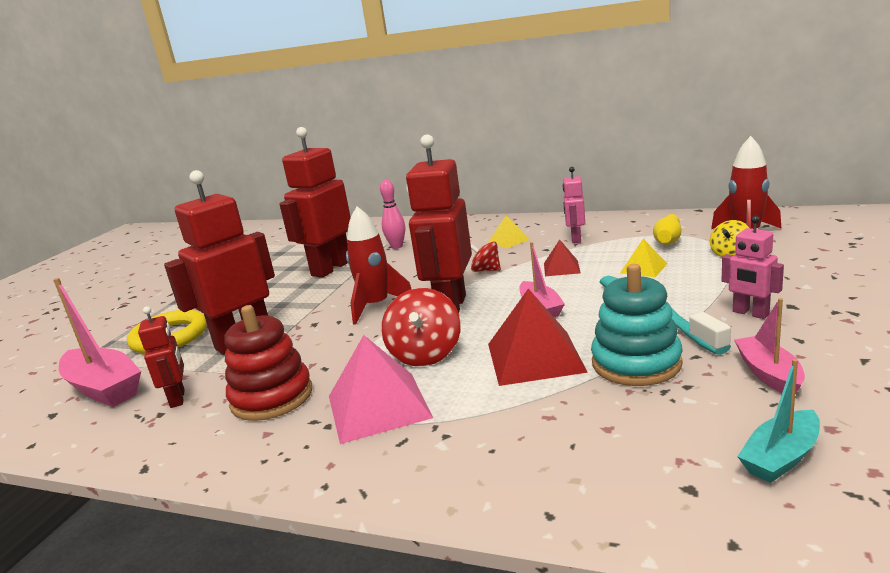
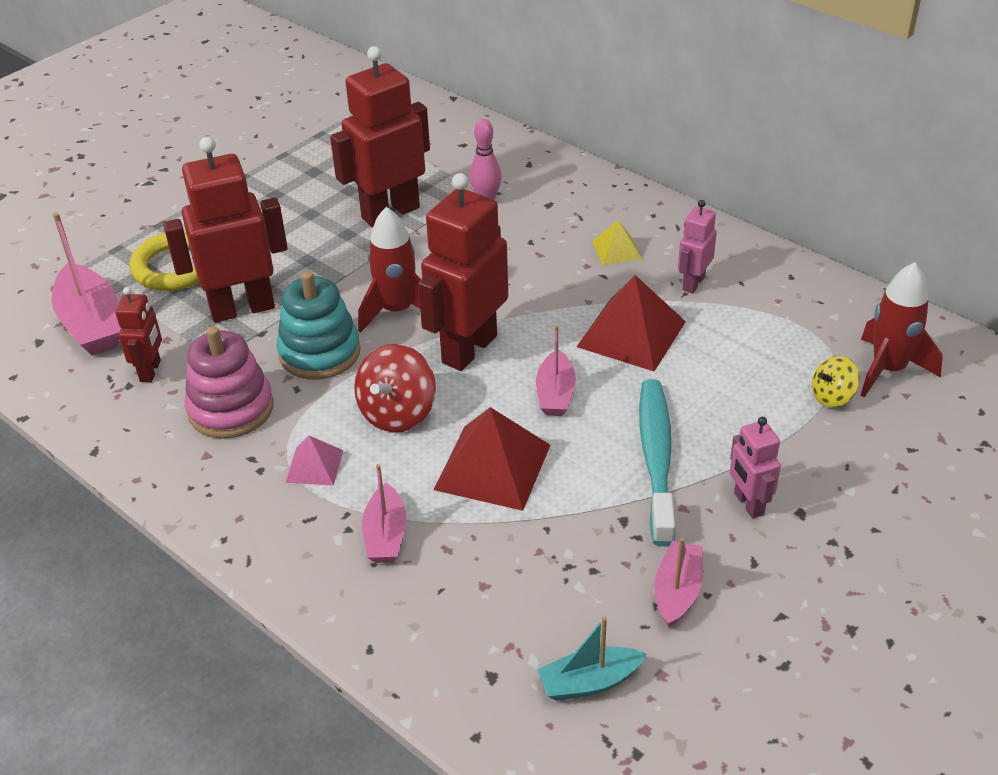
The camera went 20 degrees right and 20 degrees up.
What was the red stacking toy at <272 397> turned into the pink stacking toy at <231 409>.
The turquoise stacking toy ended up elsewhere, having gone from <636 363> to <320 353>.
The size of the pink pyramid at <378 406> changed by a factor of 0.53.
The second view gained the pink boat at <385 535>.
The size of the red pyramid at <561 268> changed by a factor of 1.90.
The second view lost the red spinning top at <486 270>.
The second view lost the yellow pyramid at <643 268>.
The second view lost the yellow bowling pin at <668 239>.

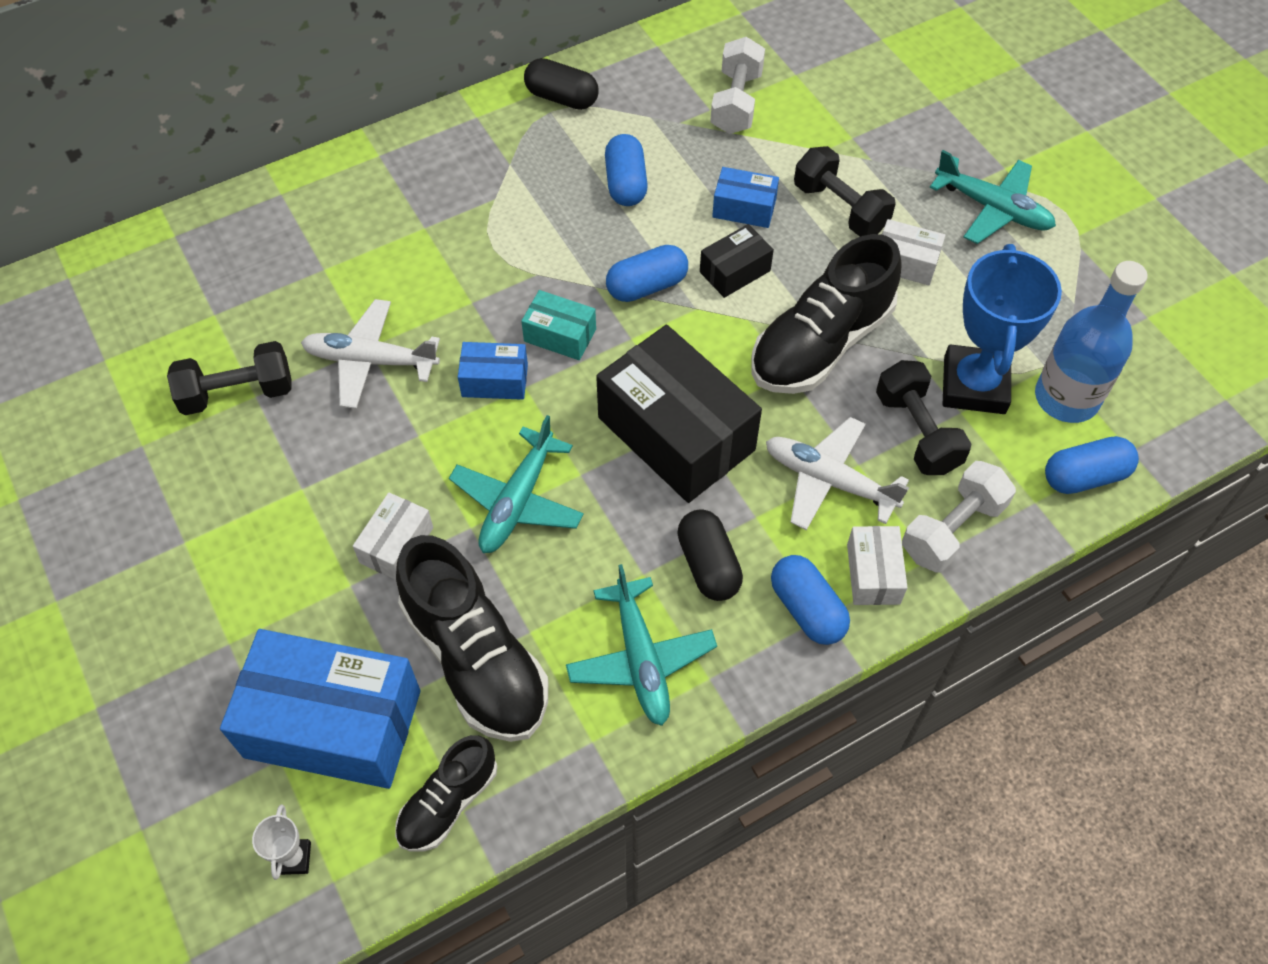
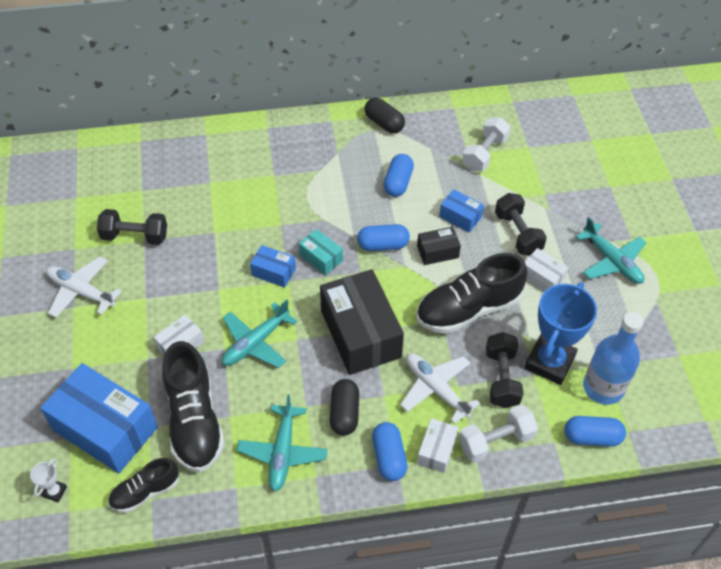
The camera went 20 degrees right and 5 degrees down.
The white plane ended up elsewhere, having gone from <370 361> to <81 292>.

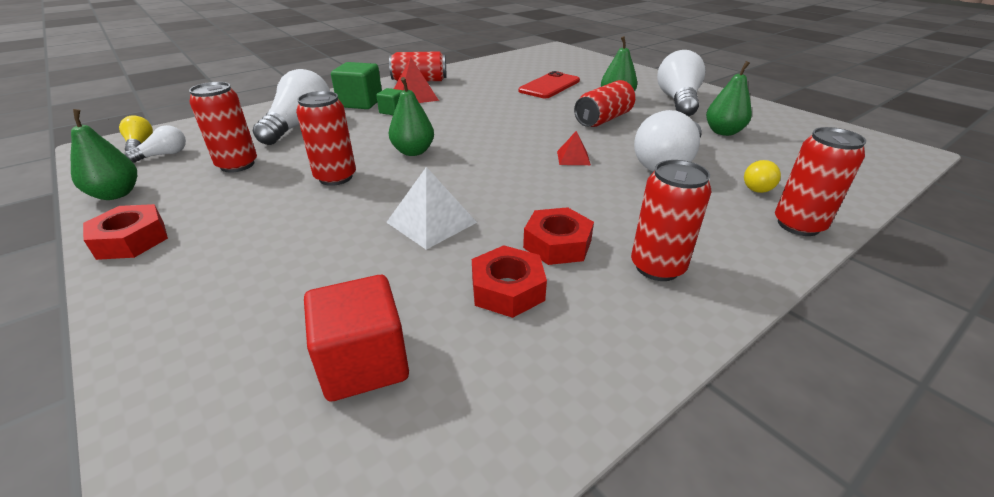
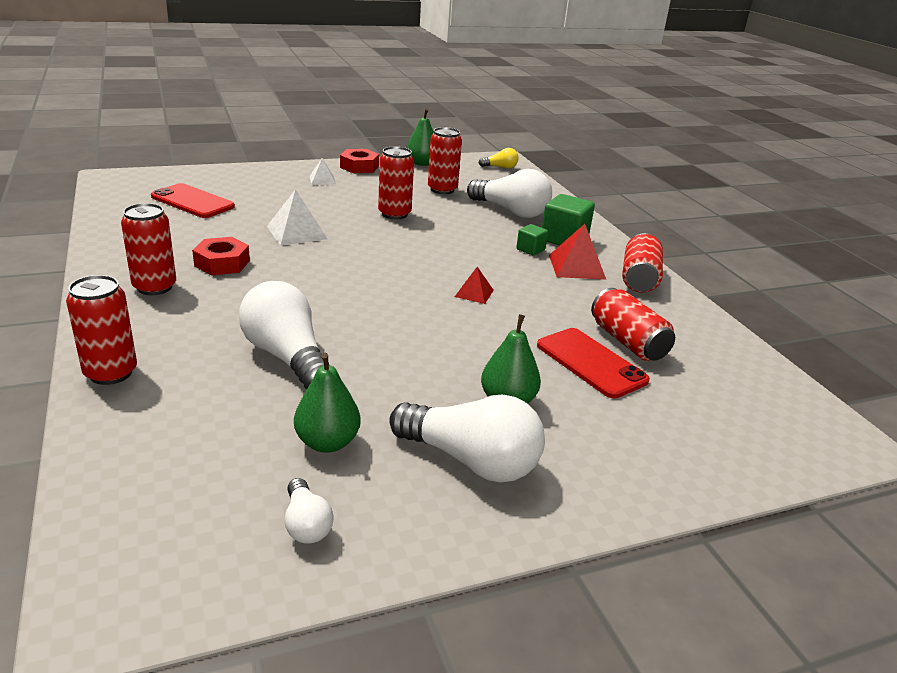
The camera went 105 degrees right and 5 degrees down.
Where the red cube stood at <364 363>, the red phone came to stand at <192 201>.
The white light bulb ended up elsewhere, having gone from <164 155> to <306 524>.
The second view gained the white pyramid at <322 180>.
The red pyramid ended up elsewhere, having gone from <573 158> to <474 293>.
The red can ended up elsewhere, having gone from <603 119> to <628 342>.
The second view lost the green pear at <413 152>.
The second view lost the red nut at <507 289>.
The second view lost the yellow light bulb at <756 185>.

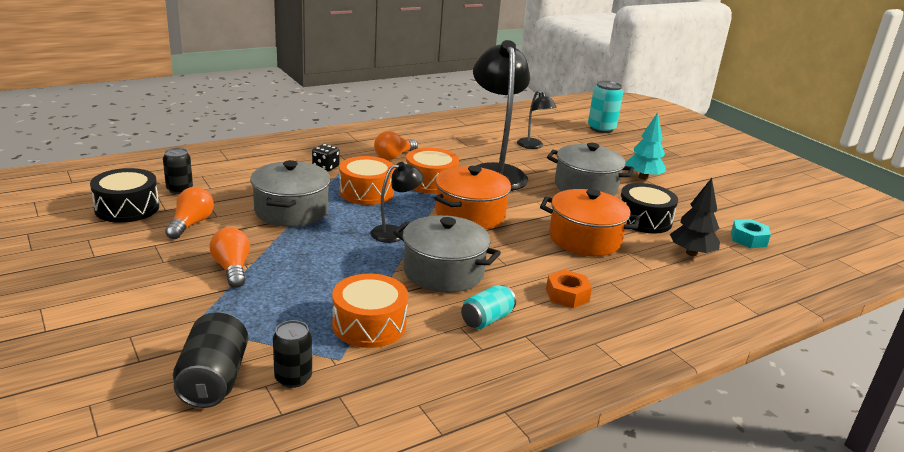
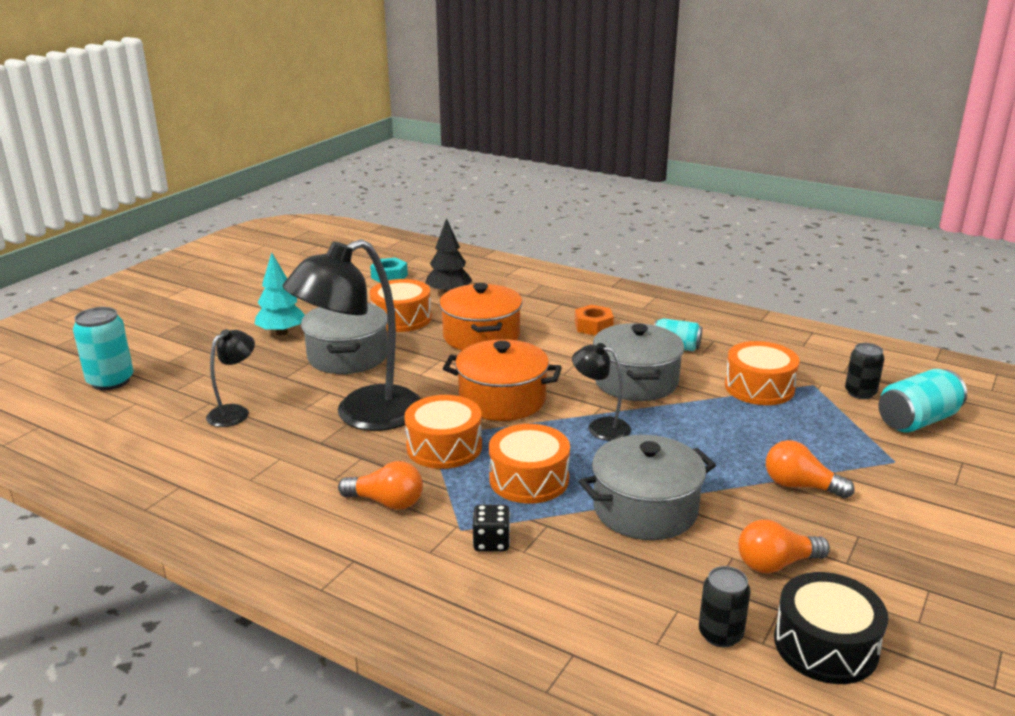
The camera went 115 degrees left and 0 degrees up.
What was the black drum at <644 220> turned into the orange drum at <401 318>.
The orange light bulb at <232 269> ended up facing another way, 75 degrees clockwise from before.
What was the black can at <213 380> turned into the turquoise can at <917 421>.

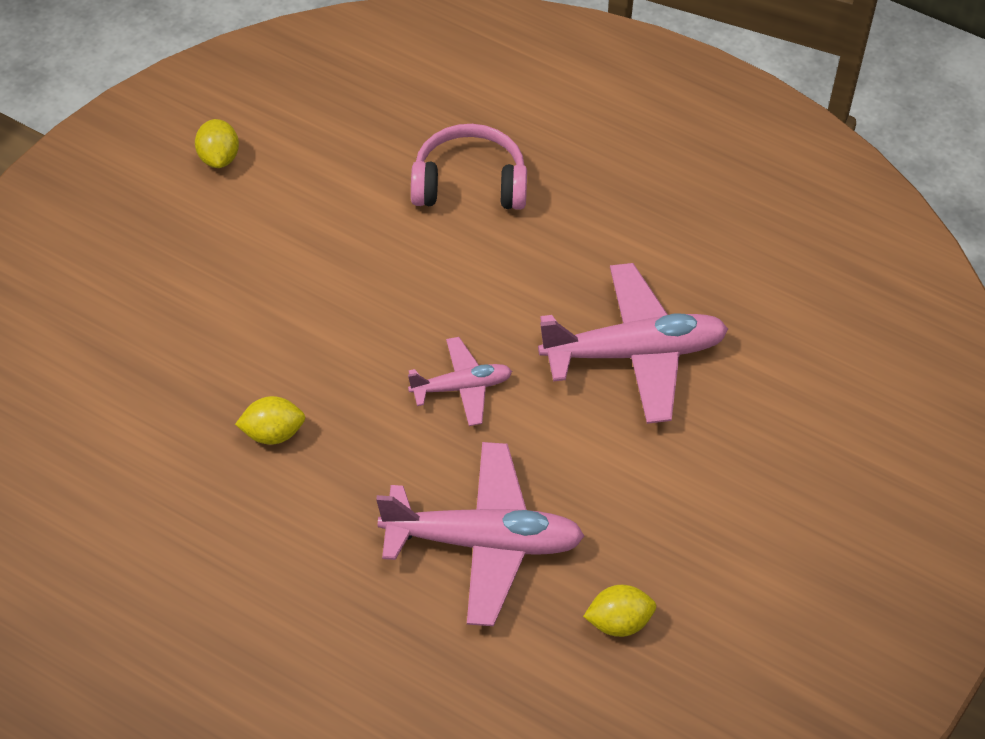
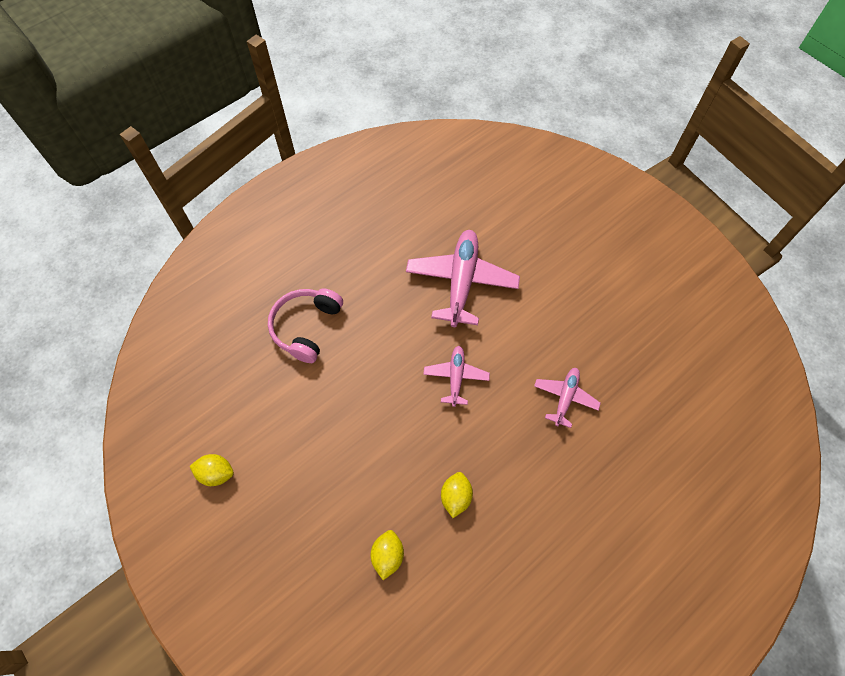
The camera went 70 degrees left and 10 degrees up.
The yellow lemon ended up elsewhere, having gone from <618 622> to <387 555>.
The size of the pink plane at <483 542> changed by a factor of 0.54.

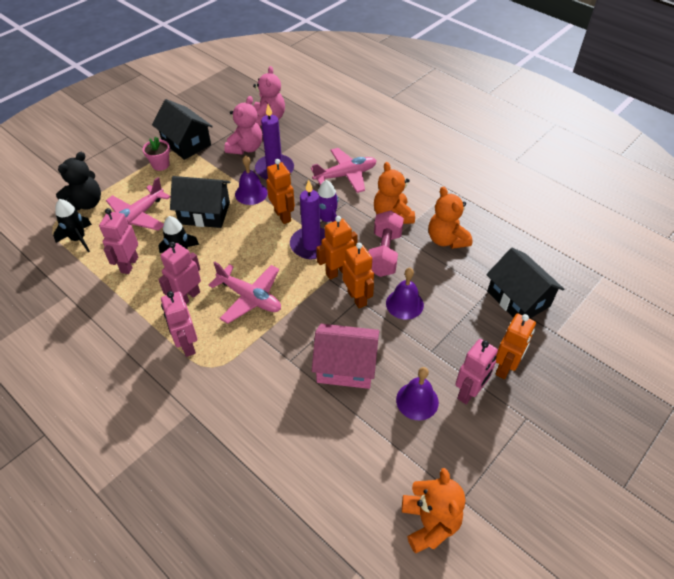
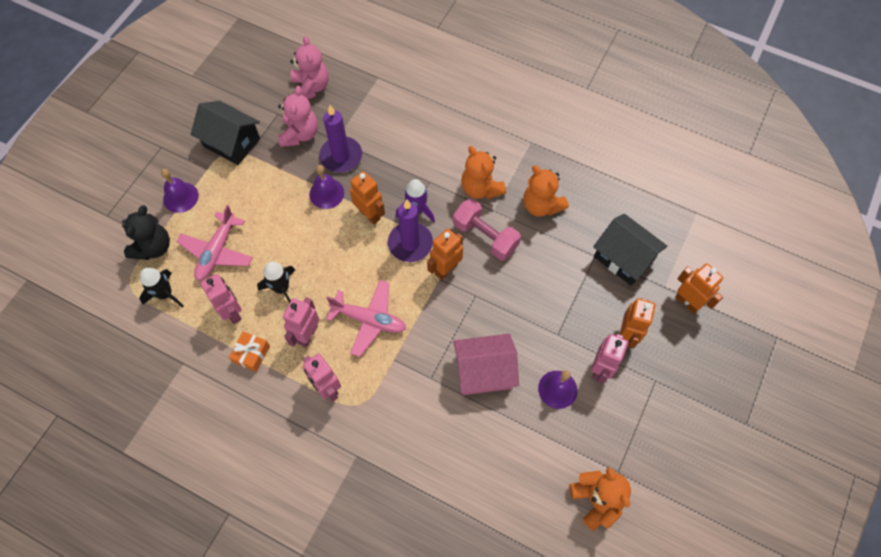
The camera went 15 degrees left and 15 degrees up.
The purple bell ended up elsewhere, having gone from <404 304> to <180 197>.
The pink robot at <129 265> ended up facing another way, 150 degrees clockwise from before.
The second view gained the orange gift at <251 354>.
The pink dumbbell at <384 254> ended up facing another way, 45 degrees counterclockwise from before.
The orange robot ended up elsewhere, having gone from <357 298> to <687 302>.
The second view lost the pink flower pot at <160 165>.
The second view lost the black house at <204 213>.
The second view lost the pink plane at <345 175>.

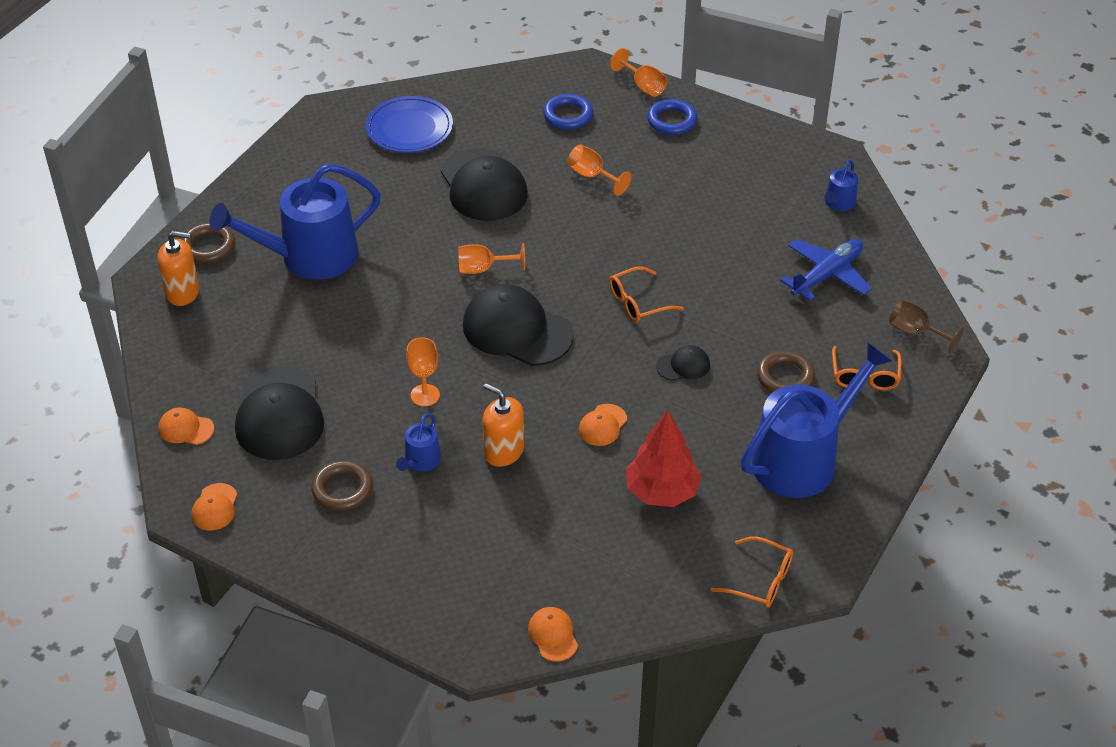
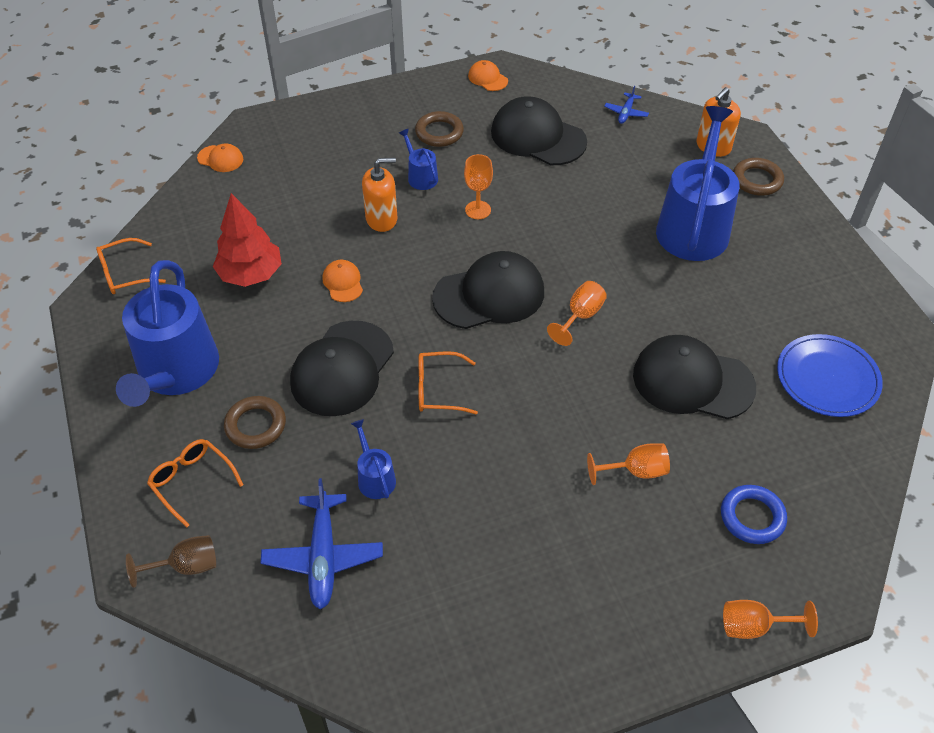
The camera went 130 degrees right and 5 degrees up.
The size of the black cap at <683 365> changed by a factor of 2.16.
The blue watering can ended up elsewhere, having gone from <838 203> to <375 478>.
The orange glasses at <639 302> ended up facing another way, 105 degrees counterclockwise from before.
The second view gained the blue plane at <626 113>.
The second view lost the orange cap at <186 428>.
The second view lost the blue ring at <672 121>.

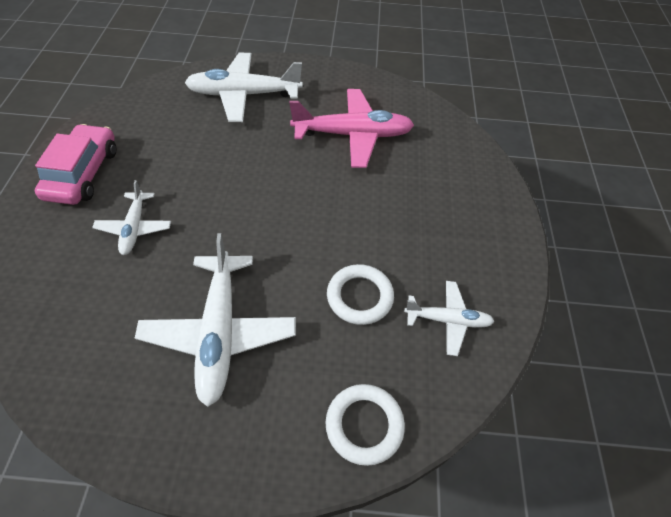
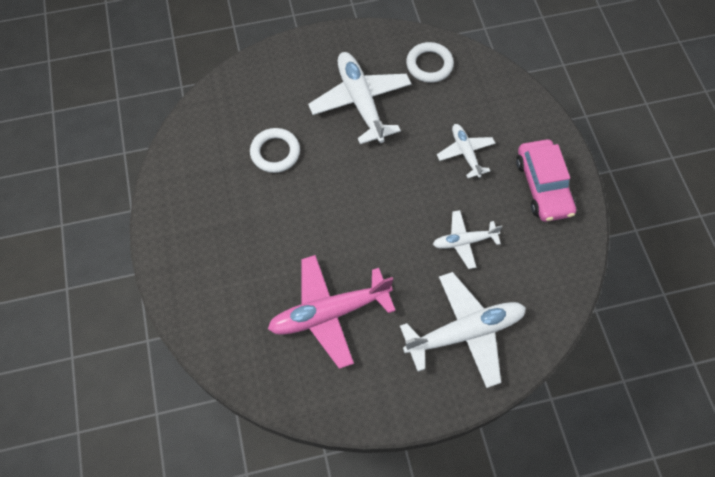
The camera went 165 degrees right and 10 degrees up.
The white ring ended up elsewhere, having gone from <364 425> to <429 65>.
The white plane ended up elsewhere, having gone from <448 320> to <464 241>.

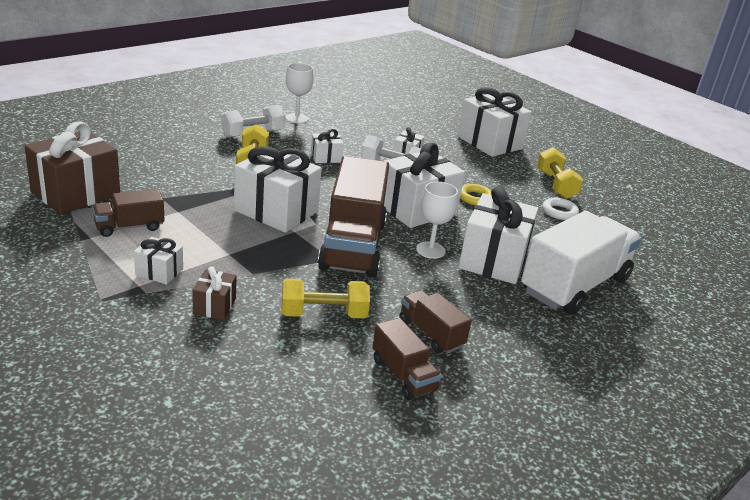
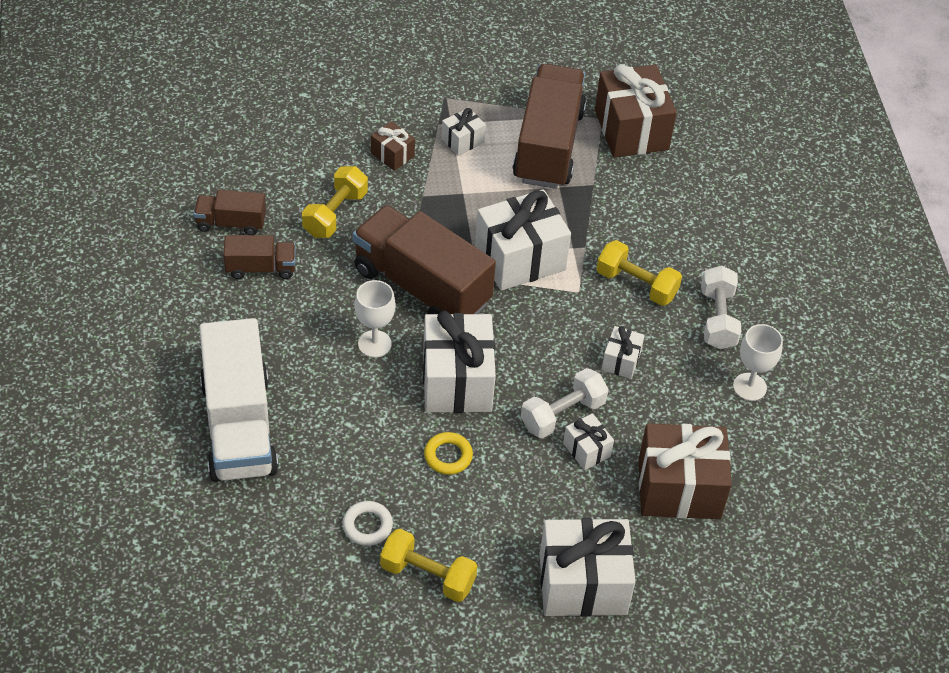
The camera went 125 degrees right and 20 degrees up.
The size of the brown truck at <129 227> changed by a factor of 2.03.
The second view gained the brown gift at <679 488>.
The second view lost the white gift at <493 260>.

